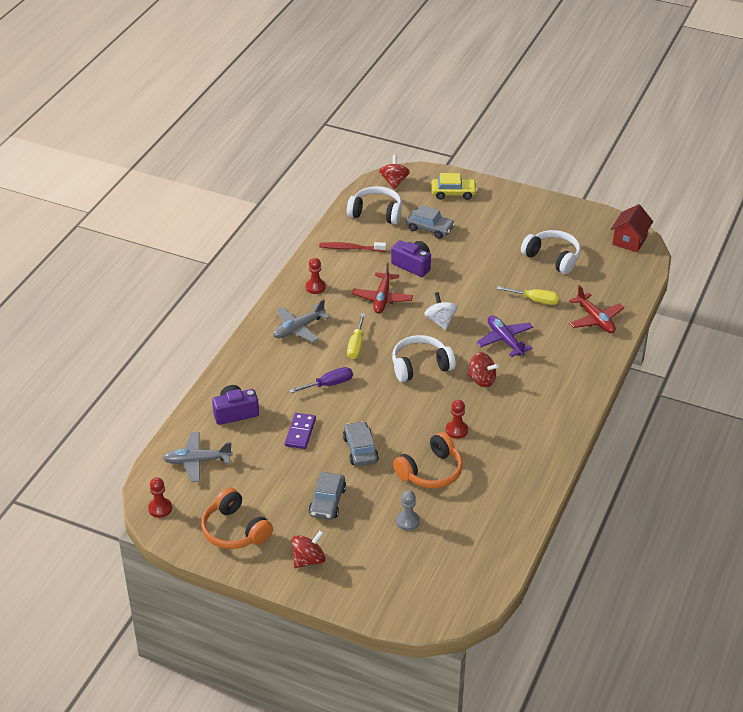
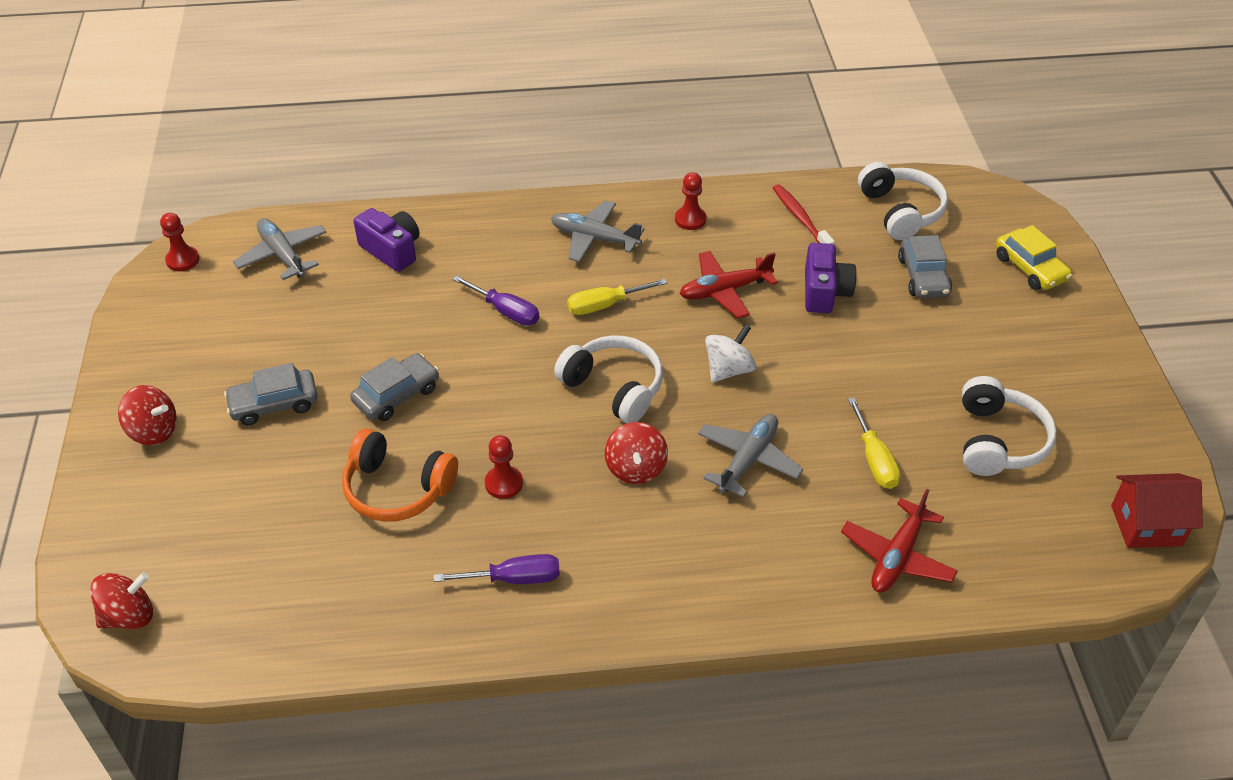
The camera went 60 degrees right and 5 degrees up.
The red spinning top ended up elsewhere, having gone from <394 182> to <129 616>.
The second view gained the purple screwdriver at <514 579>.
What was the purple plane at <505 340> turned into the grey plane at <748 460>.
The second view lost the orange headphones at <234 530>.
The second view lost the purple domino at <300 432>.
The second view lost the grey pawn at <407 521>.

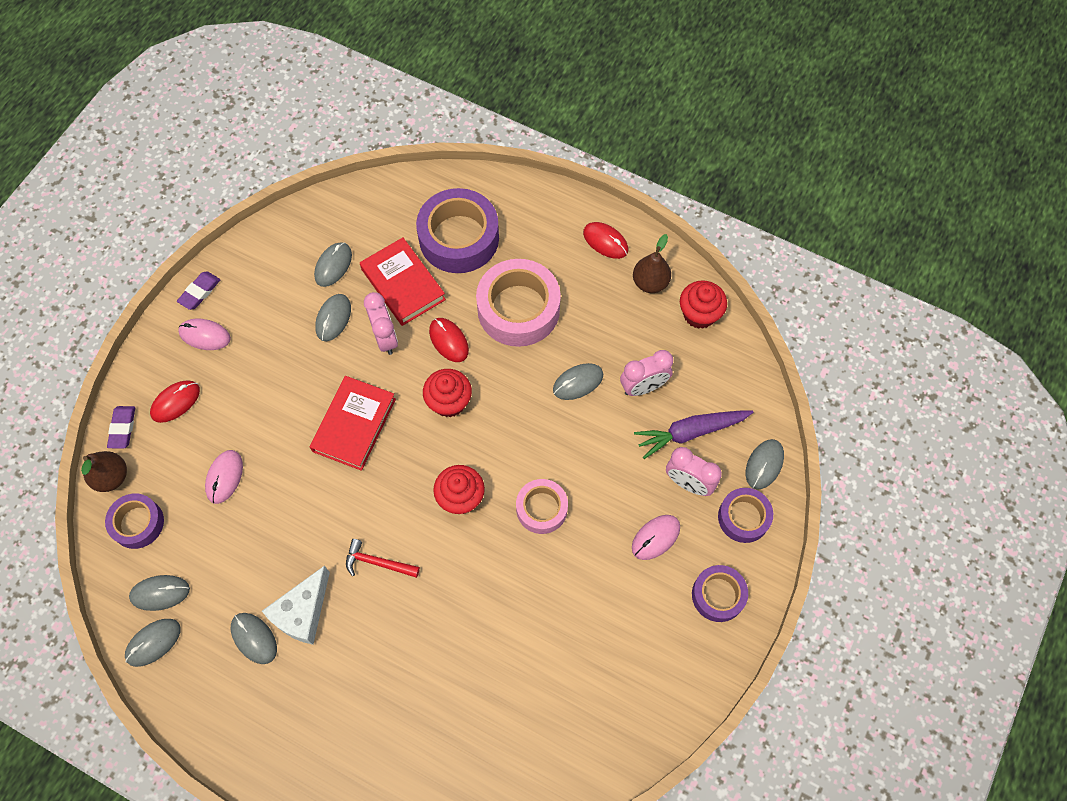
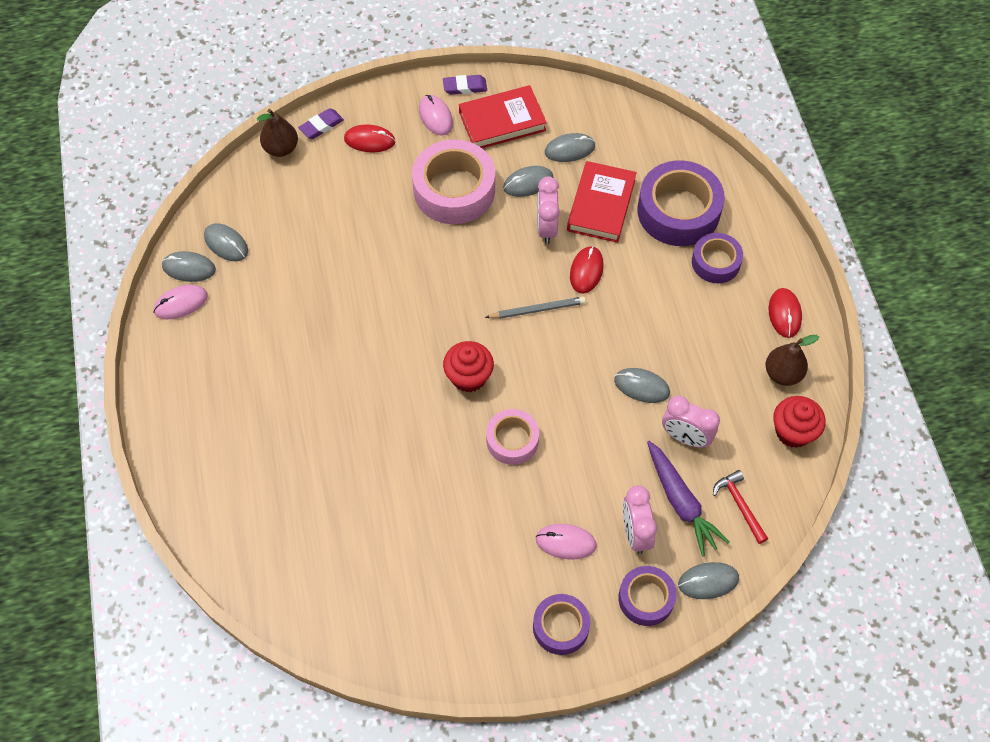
The camera went 50 degrees right and 5 degrees down.
The pink mouse ended up elsewhere, having gone from <224 477> to <181 303>.
The pink tape ended up elsewhere, having gone from <518 309> to <454 190>.
The red book ended up elsewhere, having gone from <354 425> to <502 121>.
Where the red cupcake stood at <449 402>, the grey pencil came to stand at <537 310>.
The pink clock at <385 338> ended up facing another way, 150 degrees clockwise from before.
The purple carrot at <690 432> ended up facing another way, 150 degrees counterclockwise from before.
The purple tape ended up elsewhere, having gone from <137 523> to <715 262>.
The red hammer ended up elsewhere, having gone from <377 562> to <739 505>.
The second view lost the grey mouse at <254 638>.
The second view lost the white cheese at <302 612>.

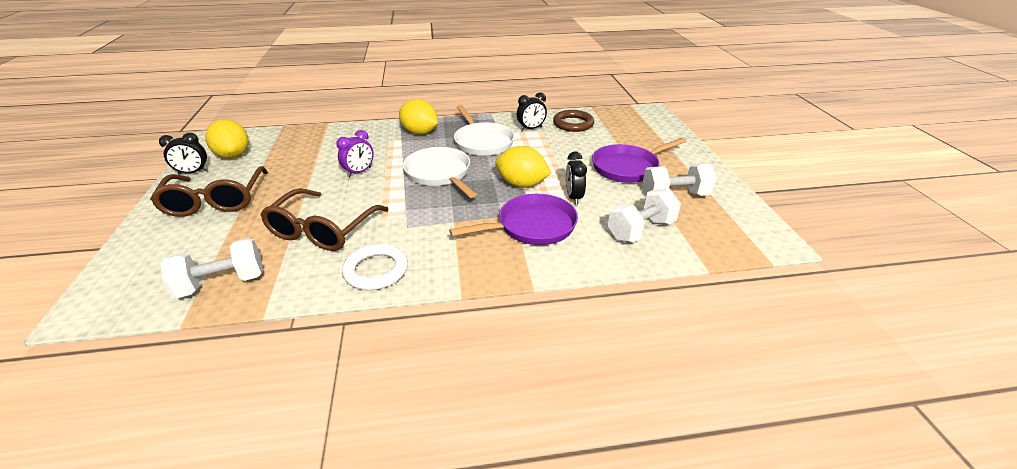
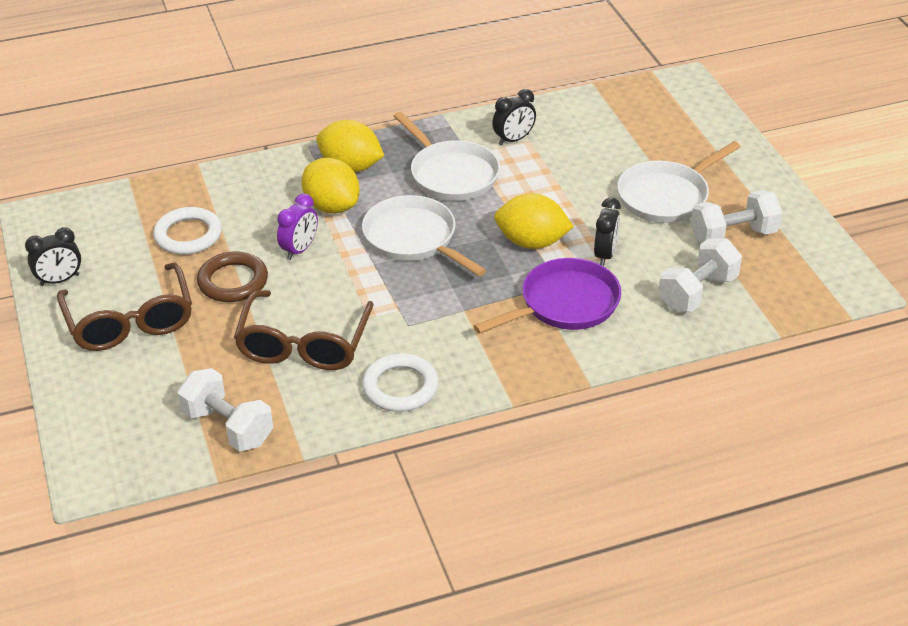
The camera went 10 degrees left and 5 degrees up.
The second view gained the white ring at <188 235>.
The white dumbbell at <222 283> ended up facing another way, 75 degrees clockwise from before.
The brown ring ended up elsewhere, having gone from <573 124> to <233 281>.
The yellow lemon ended up elsewhere, having gone from <233 155> to <332 206>.
The black clock at <573 197> ended up facing another way, 150 degrees counterclockwise from before.
What was the purple pan at <628 167> turned into the white pan at <666 196>.

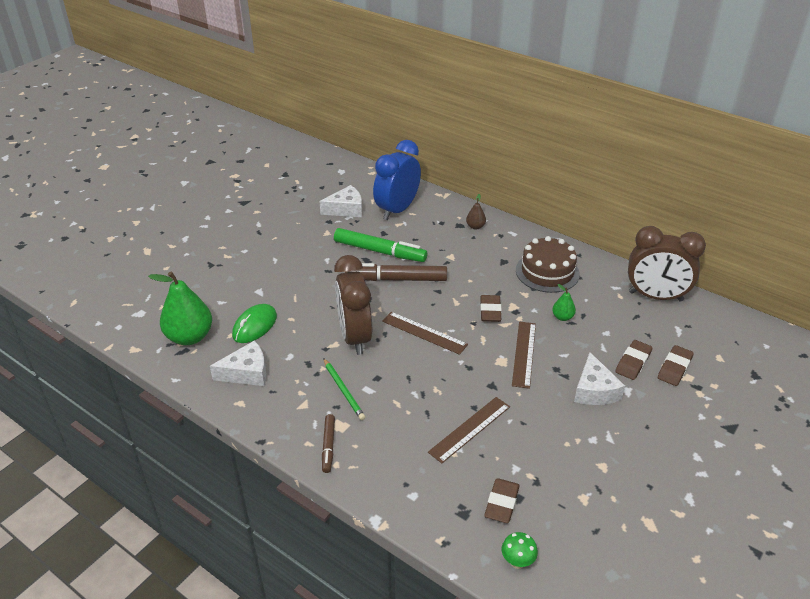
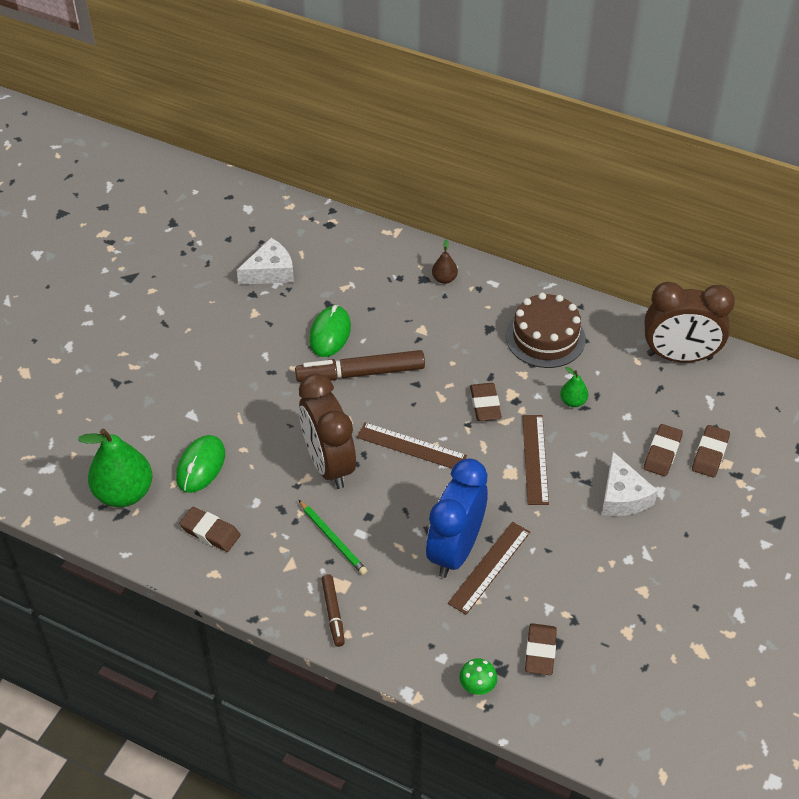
The camera went 10 degrees left and 10 degrees up.
Where the white cheese stood at <247 372>, the brown eraser came to stand at <210 532>.
Where the green marker stood at <380 251>, the green mouse came to stand at <330 334>.
The blue clock ended up elsewhere, having gone from <397 210> to <455 550>.
The green mushroom ended up elsewhere, having gone from <517 562> to <477 688>.

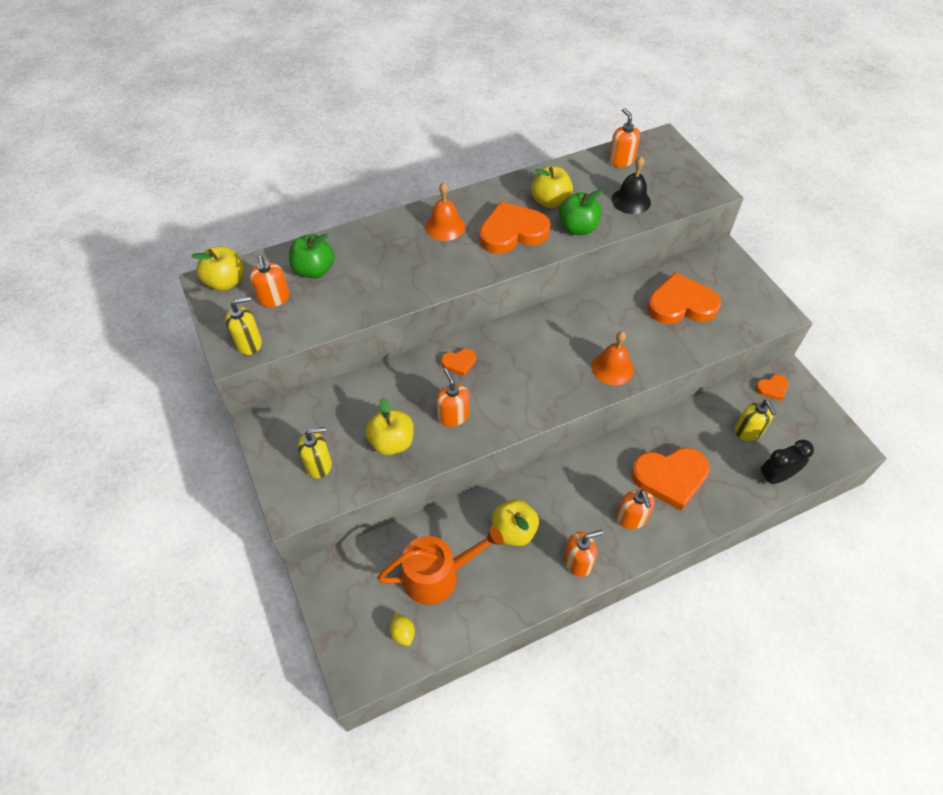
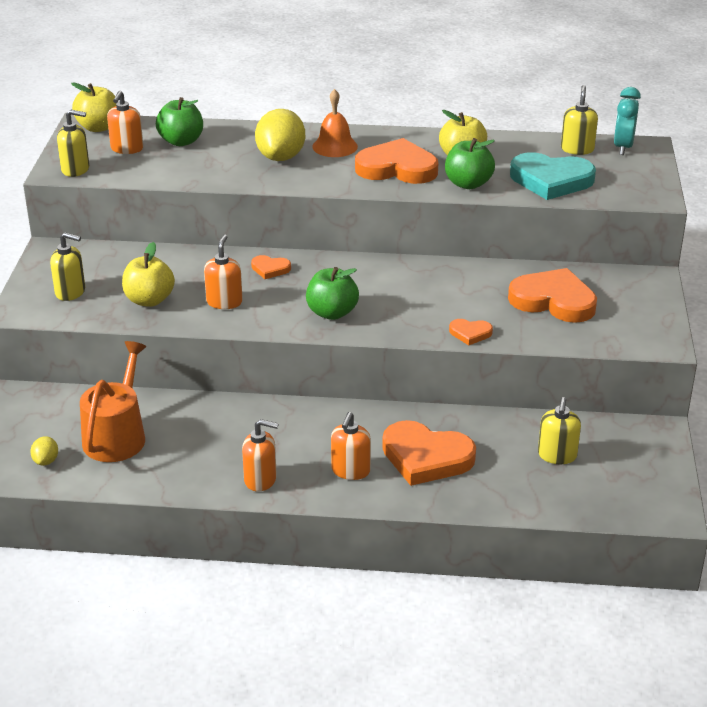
The camera went 30 degrees right and 20 degrees down.
The orange watering can at <437 575> ended up facing another way, 90 degrees counterclockwise from before.
The second view gained the yellow lemon at <281 157>.
The second view gained the green apple at <332 313>.
The orange heart ended up elsewhere, having gone from <772 388> to <470 333>.
Where the black bell stood at <631 200>, the turquoise heart came to stand at <551 180>.
What was the orange soap dispenser at <621 160> turned into the yellow soap dispenser at <577 149>.
The second view gained the turquoise clock at <623 147>.
The second view lost the yellow apple at <513 531>.
The second view lost the orange bell at <612 368>.
The second view lost the black clock at <775 477>.

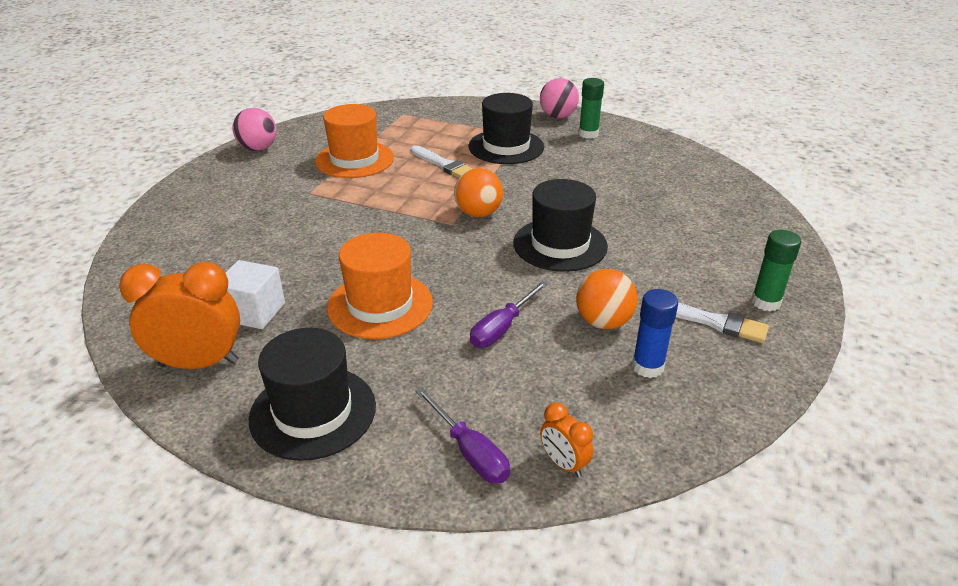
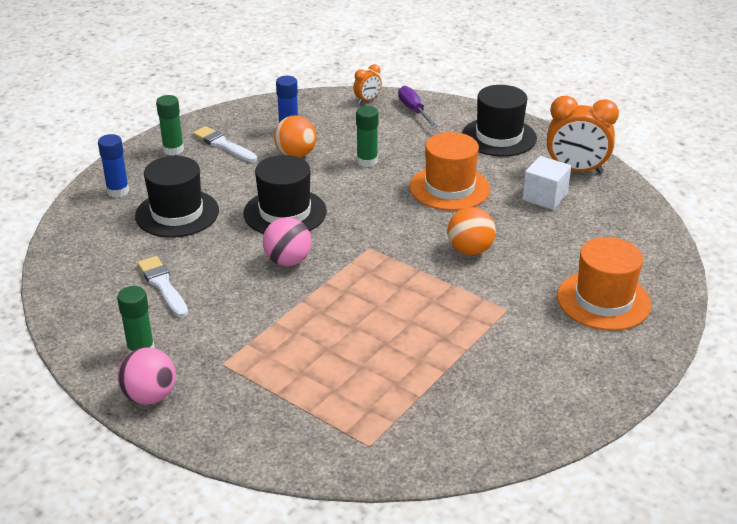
The camera went 165 degrees left and 0 degrees up.
The second view gained the blue glue stick at <118 191>.
The black hat ended up elsewhere, having gone from <506 147> to <177 213>.
The white brush ended up elsewhere, having gone from <444 165> to <162 285>.
The pink ball ended up elsewhere, having gone from <258 148> to <288 261>.
The orange clock at <563 464> ended up facing another way, 75 degrees clockwise from before.
Where the purple screwdriver stood at <502 328>, the green glue stick came to stand at <367 161>.
The orange ball ended up elsewhere, having gone from <478 213> to <470 250>.
The orange hat ended up elsewhere, having gone from <354 159> to <603 300>.

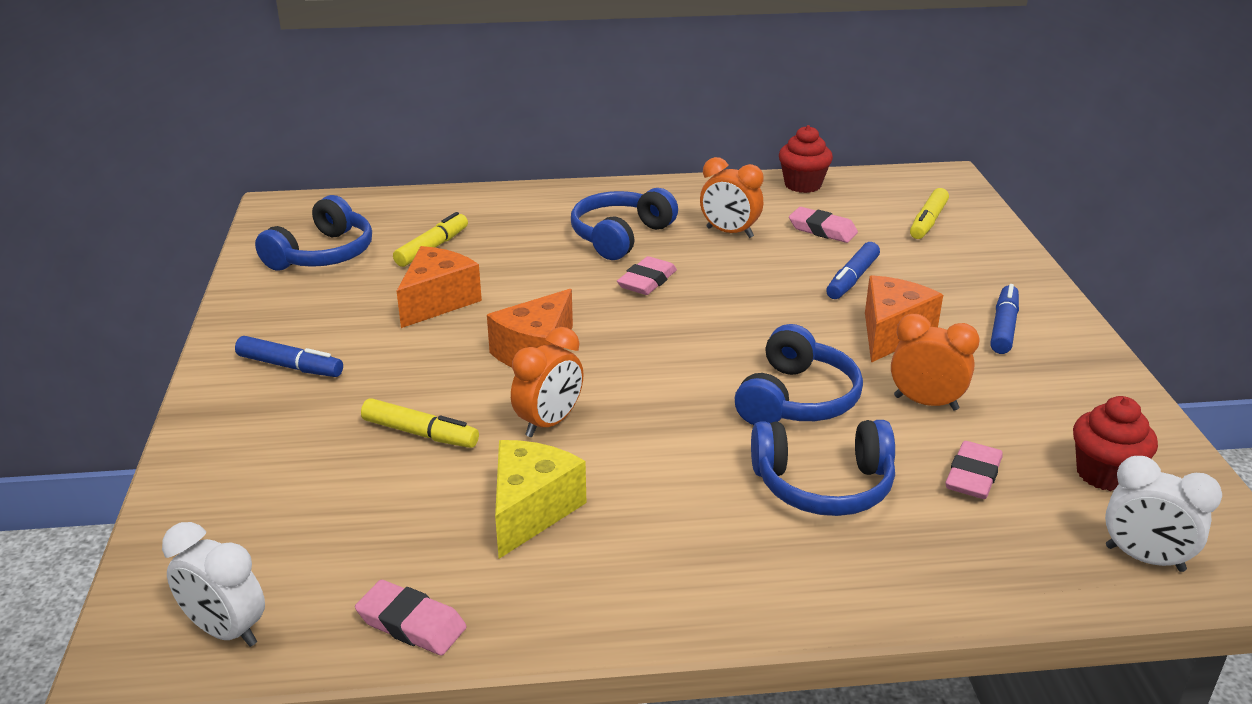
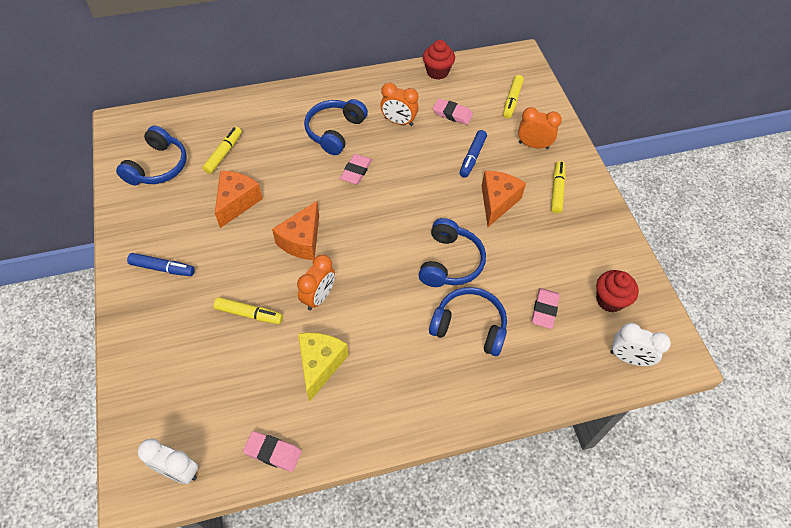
The camera went 10 degrees left and 25 degrees up.
The blue headphones at <823 485> ended up facing another way, 150 degrees counterclockwise from before.
The orange clock ended up elsewhere, having gone from <926 403> to <533 145>.
What was the blue marker at <1003 327> turned into the yellow marker at <557 190>.

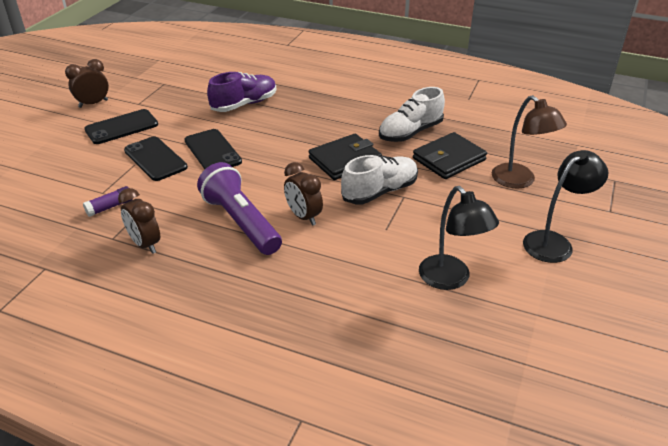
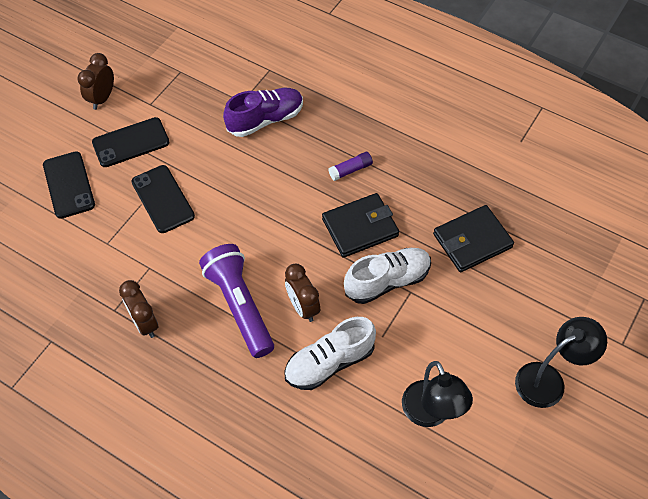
The camera went 10 degrees right and 20 degrees up.
The black phone ended up elsewhere, having gone from <213 151> to <69 185>.
The brown clock at <93 104> ended up facing another way, 45 degrees counterclockwise from before.
The white shoe ended up elsewhere, having gone from <410 132> to <329 362>.
The purple glue stick ended up elsewhere, having gone from <110 207> to <350 170>.
The second view lost the brown lamp at <519 181>.

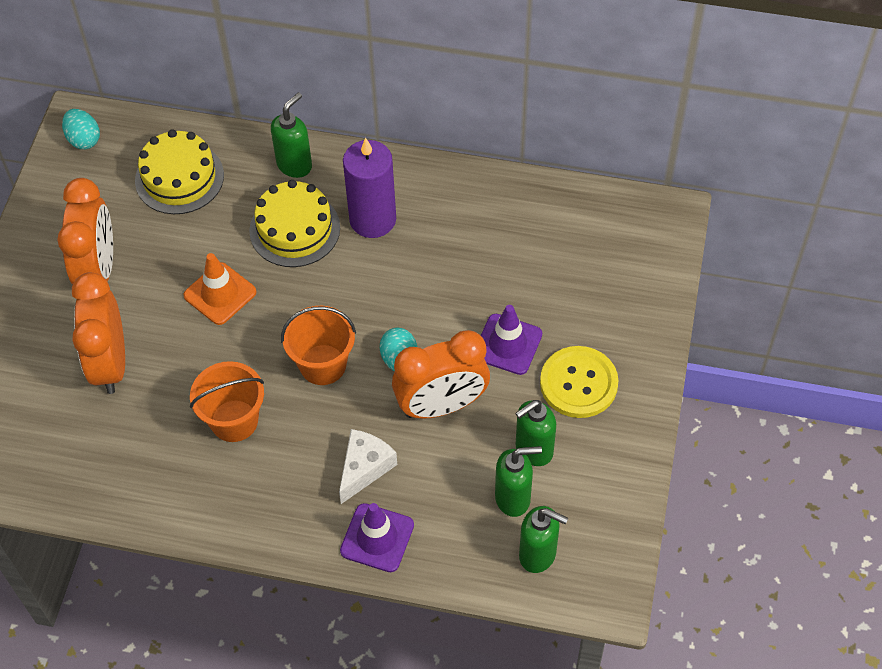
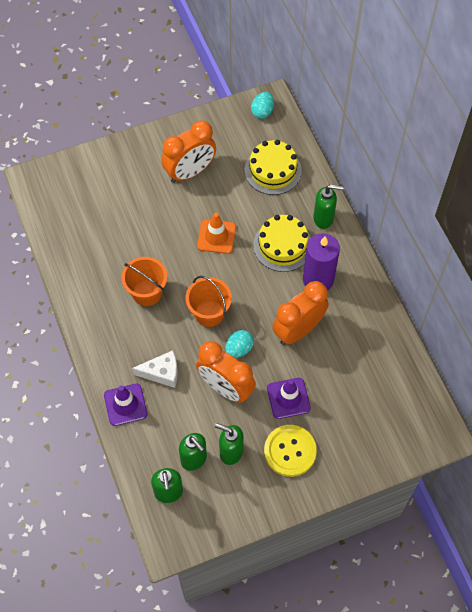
The camera went 55 degrees right and 5 degrees up.
The orange clock ended up elsewhere, having gone from <110 363> to <298 330>.

